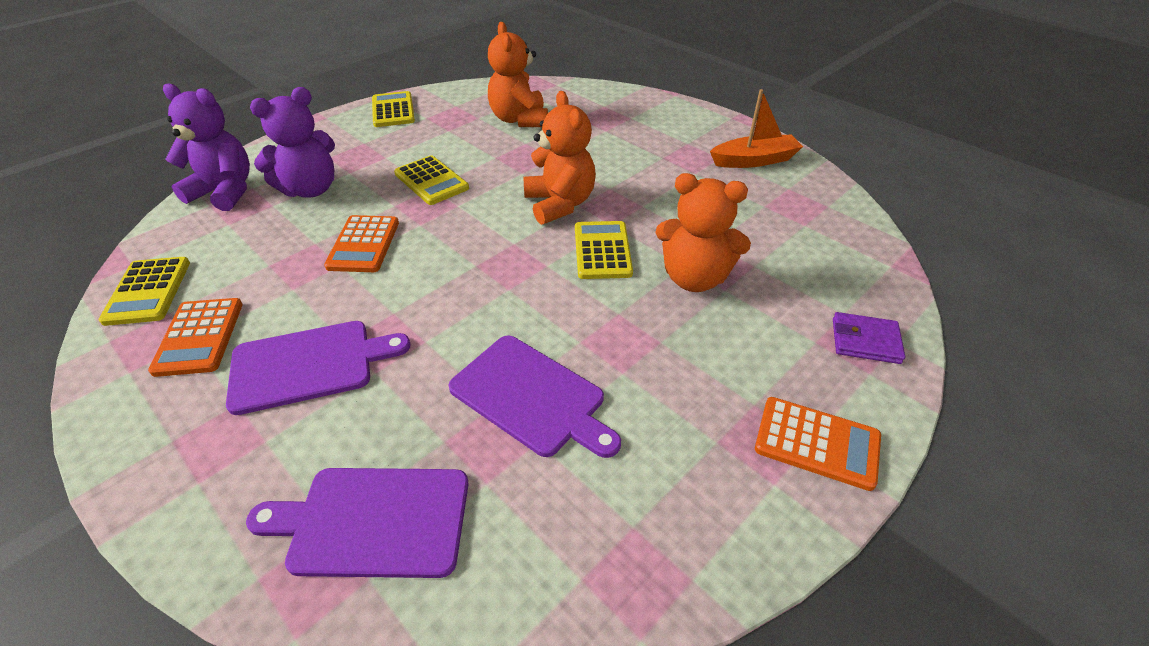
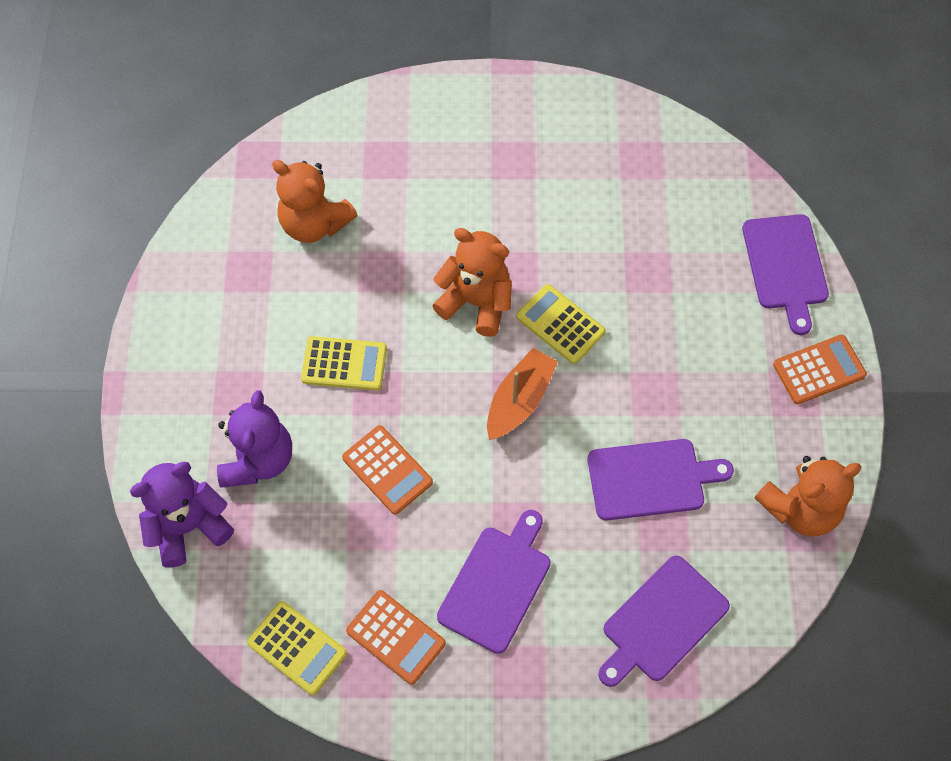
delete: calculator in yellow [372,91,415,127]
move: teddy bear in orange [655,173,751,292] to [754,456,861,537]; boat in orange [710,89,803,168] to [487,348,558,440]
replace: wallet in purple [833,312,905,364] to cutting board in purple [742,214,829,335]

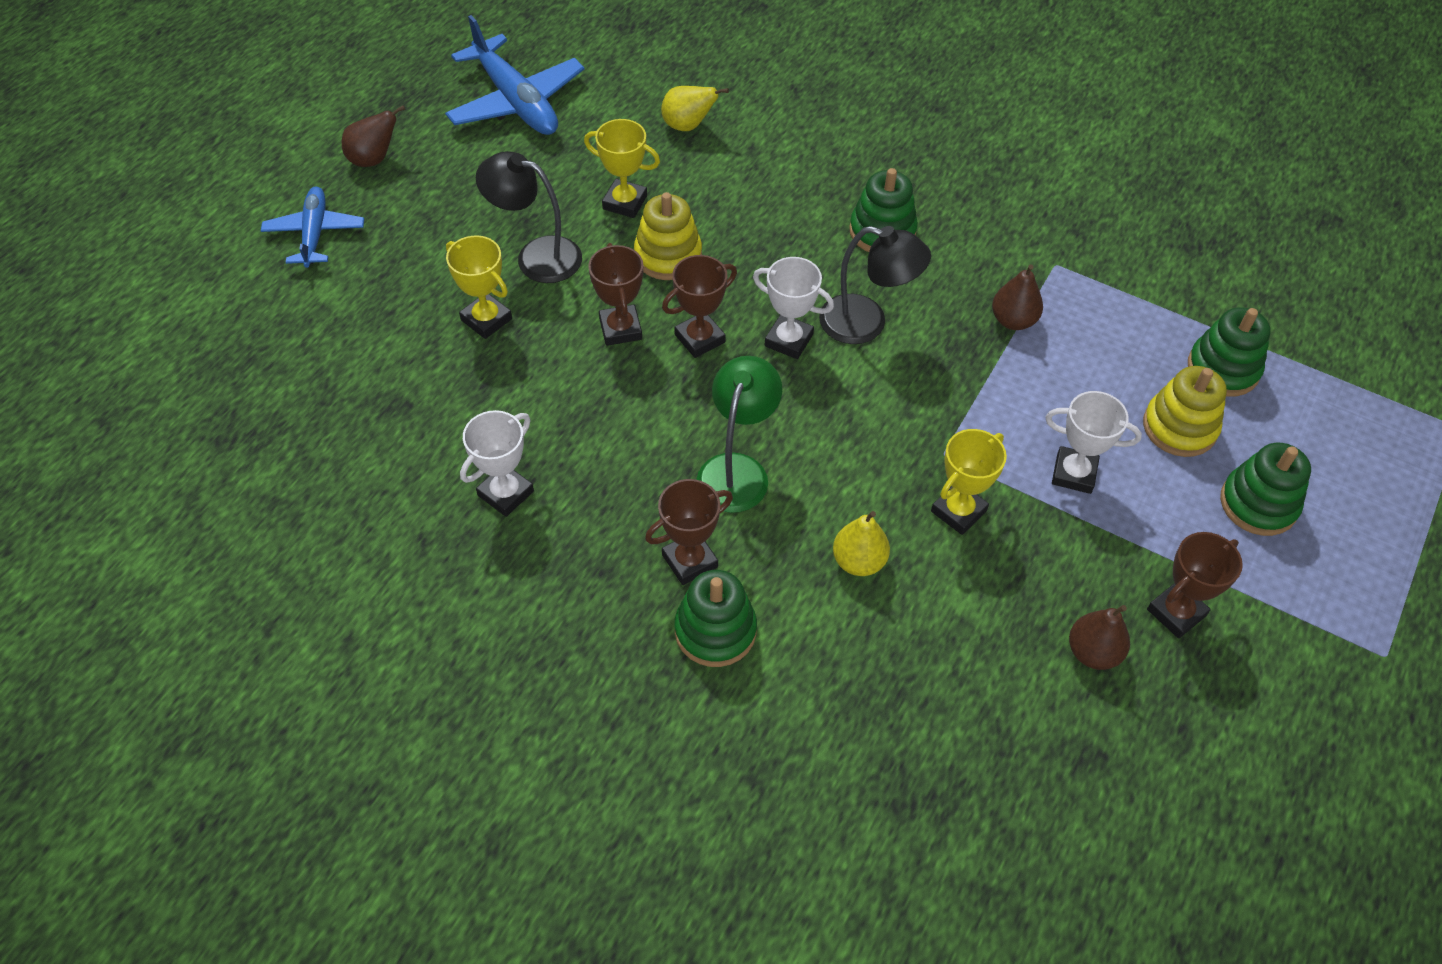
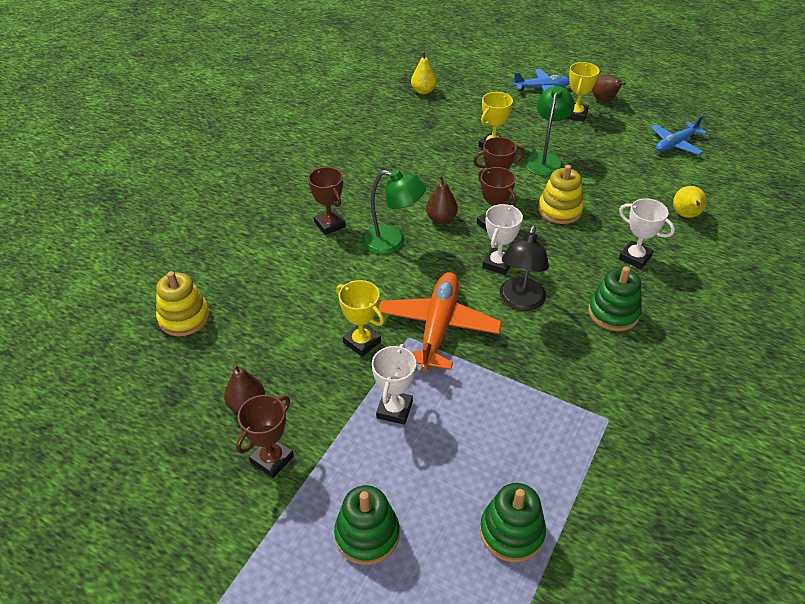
delete: stacking toy in green [674,570,757,667]
insert: plane in orange [379,272,502,371]
move: trophy in white [460,410,534,517] to [619,198,675,269]; trophy in yellow [584,119,660,218] to [567,62,599,122]; pear in yellow [833,511,890,576] to [411,51,437,94]; pear in brown [992,265,1043,330] to [426,175,458,224]; stacking toy in yellow [1143,366,1227,457] to [156,271,210,336]
recolor: lamp in black [476,151,582,283] to lamp in green [525,86,575,176]
rotate: trophy in brown [1147,532,1243,639] = [236,395,294,478] 75 degrees clockwise
resize: plane in blue [445,15,585,135] = [651,116,707,155] x0.63

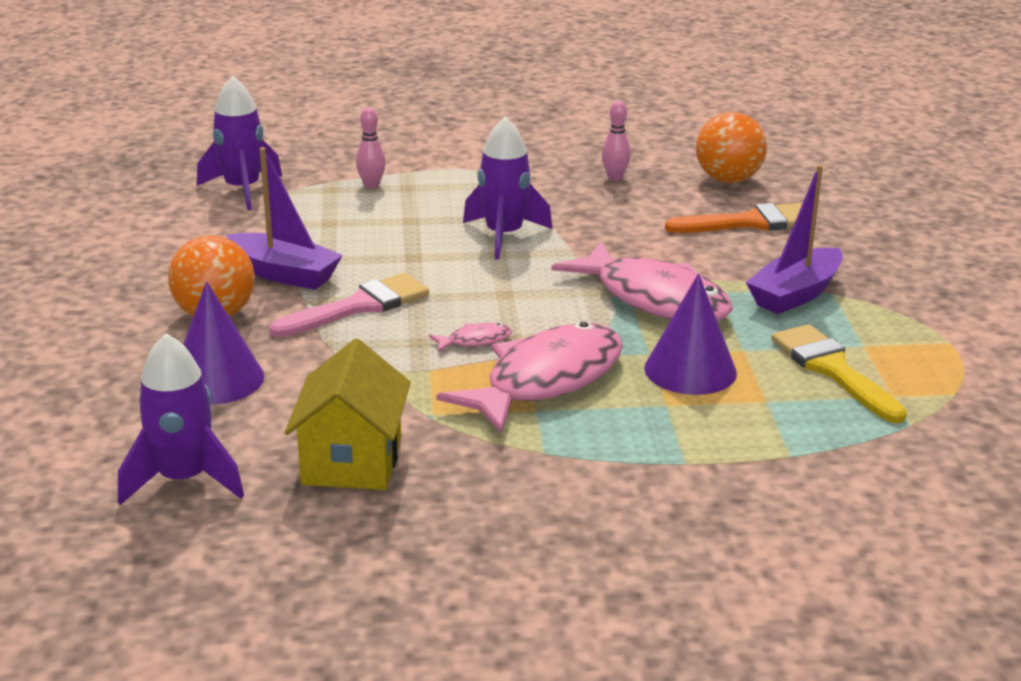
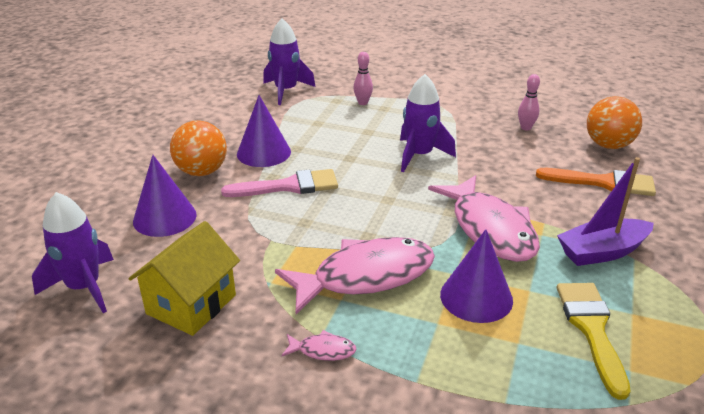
move: fish in pink [428,323,512,352] to [282,330,357,361]
replace: boat in purple [226,147,343,290] to cone in purple [237,95,291,167]

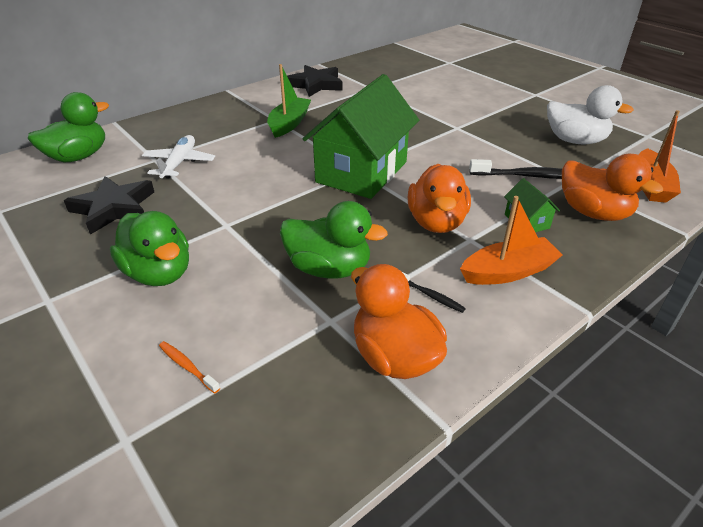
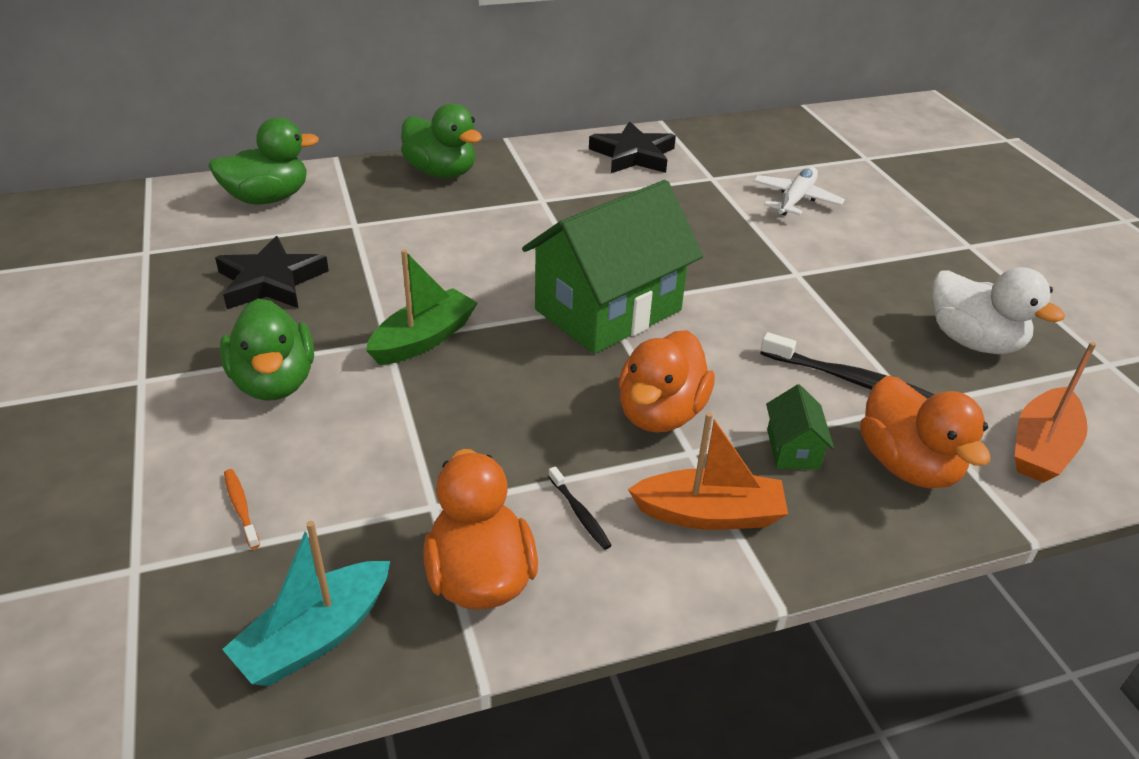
insert: boat in turquoise [222,521,390,686]
move: plane in white [142,135,215,178] to [753,166,845,216]; boat in green [267,64,311,138] to [366,249,477,365]; duck in green [280,201,388,279] to [401,103,482,178]

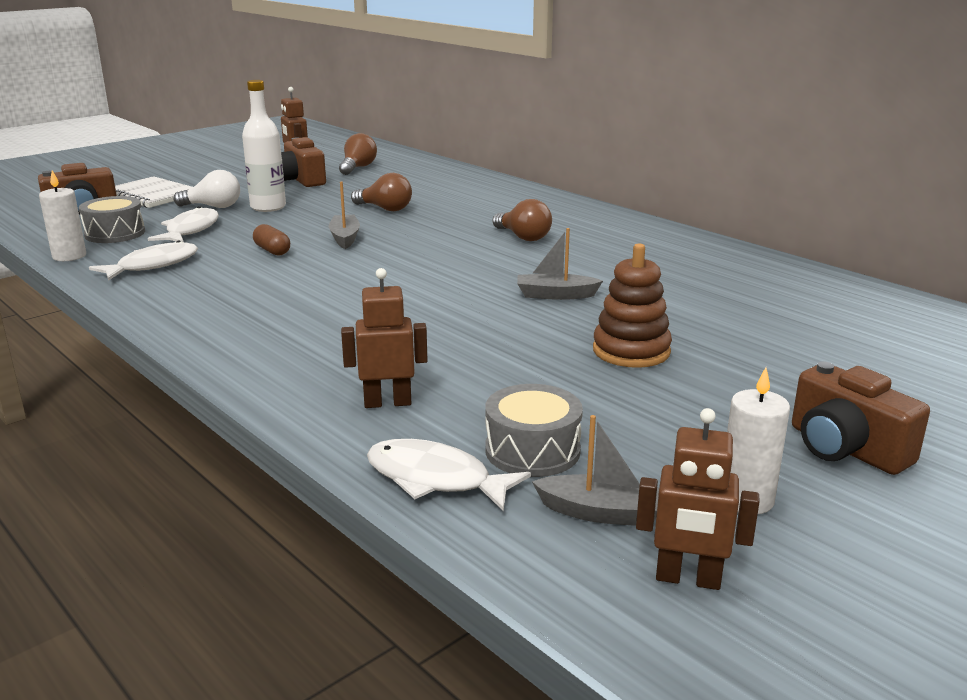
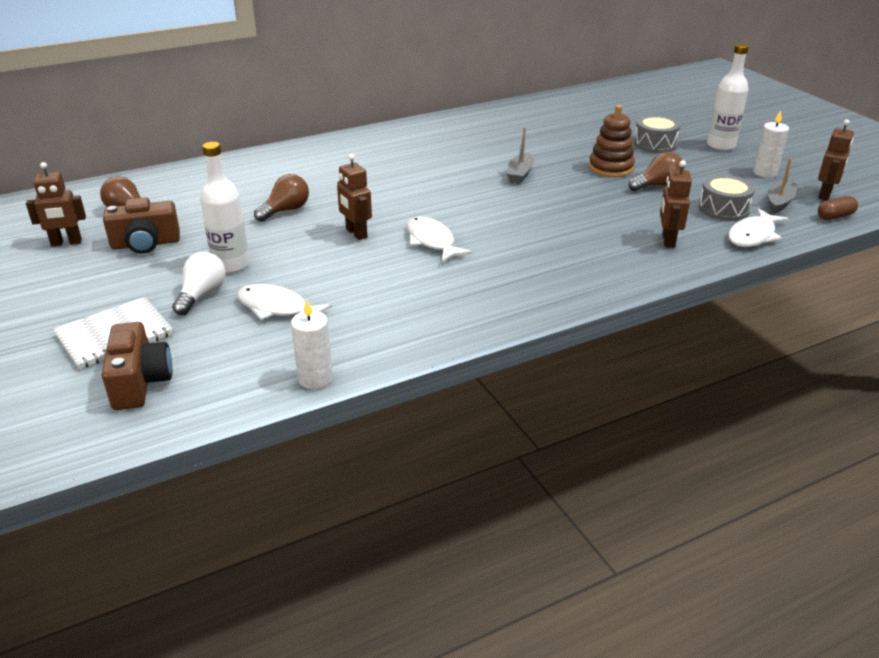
move: drum in grey [79,196,145,243] to [634,115,681,153]; fish in white [89,240,198,281] to [407,216,472,262]; capsule in brown [253,224,290,256] to [818,196,858,220]; light bulb in brown [493,199,552,241] to [628,152,684,191]
replace: boat in grey [328,182,360,249] to robot in brown [337,154,372,240]; camera in brown [792,361,930,475] to bottle in white [707,43,749,151]

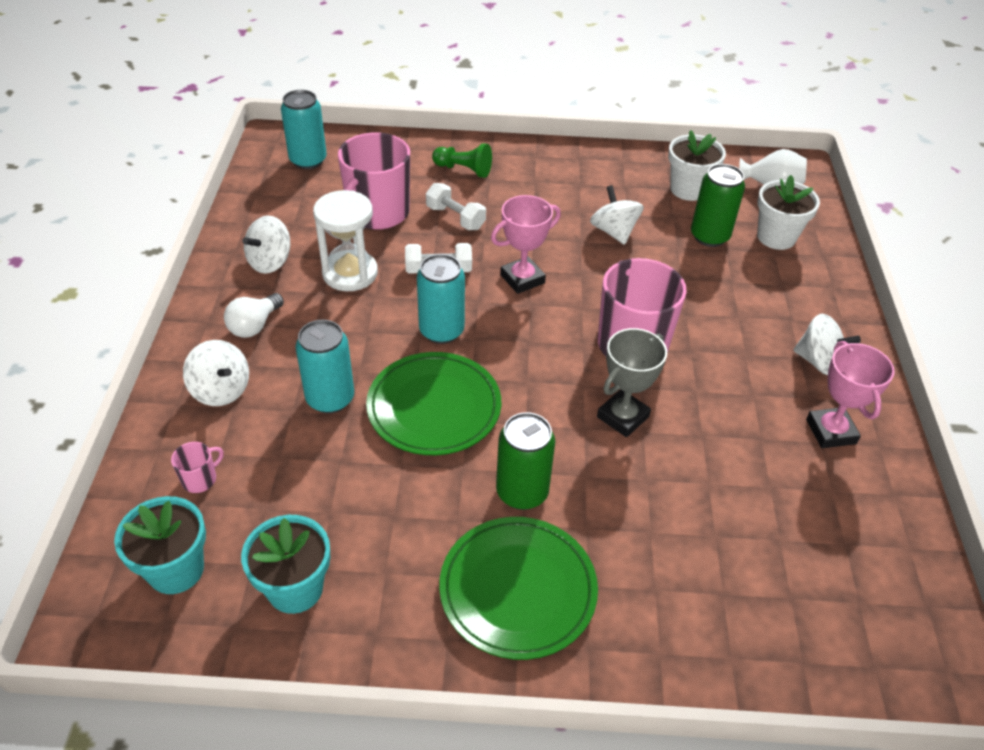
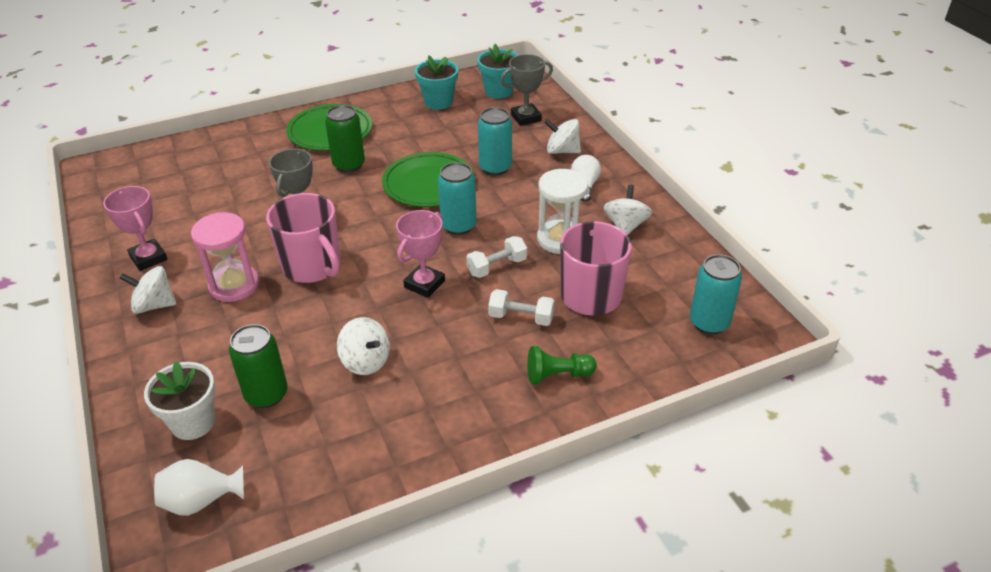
delete: flower pot in white [668,130,726,201]
insert: hourglass in pink [191,212,259,302]
replace: mug in pink [171,442,224,493] to trophy in grey [500,54,553,126]

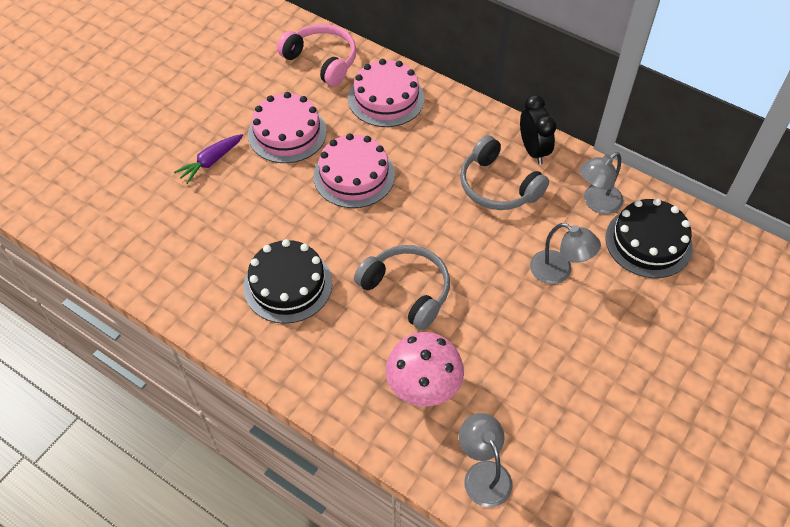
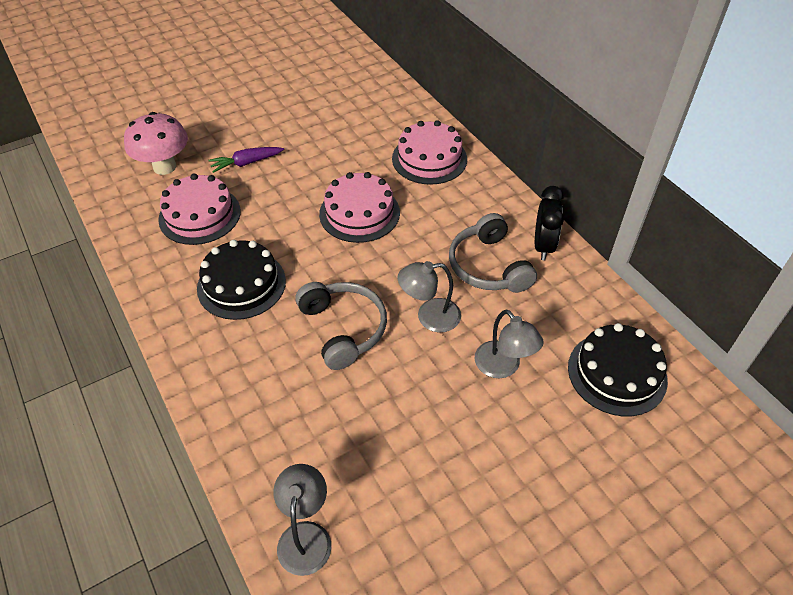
delete: headphones in pink [277,24,356,86]
move: cake in pink [248,92,327,163] to [158,174,241,245]; mushroom in pink [386,332,464,406] to [124,112,188,175]; lamp in grey [579,152,623,214] to [397,261,461,332]

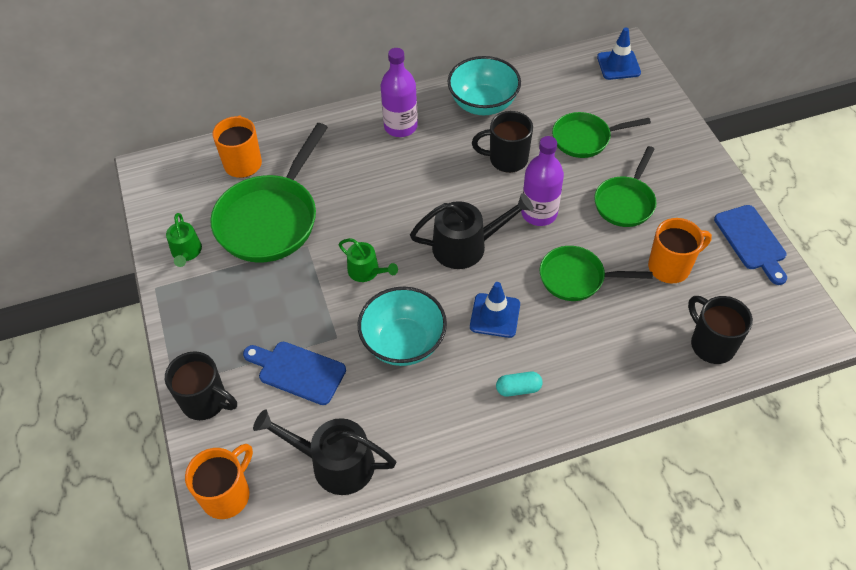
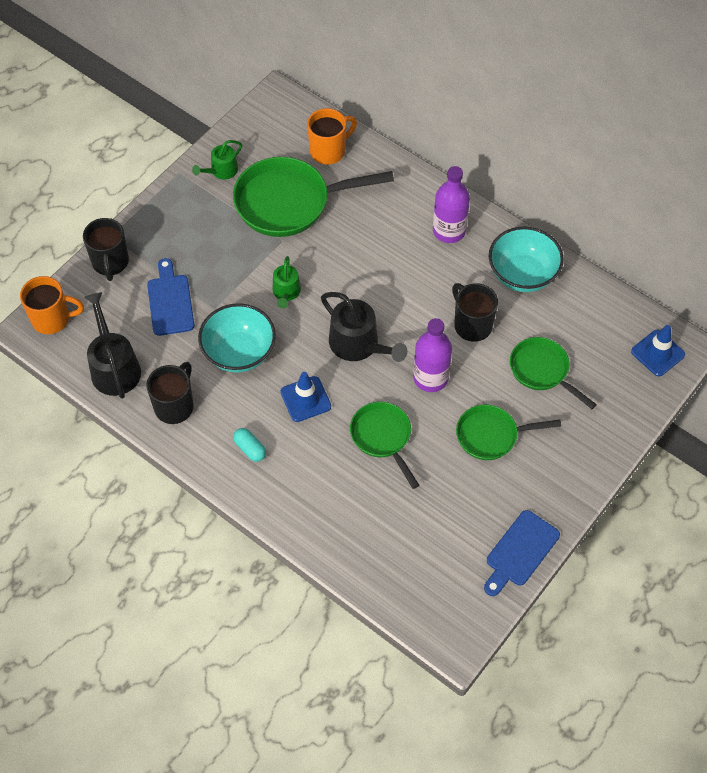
delete: mug in orange [648,218,712,284]
move: mug in black [688,296,753,364] to [146,362,194,424]

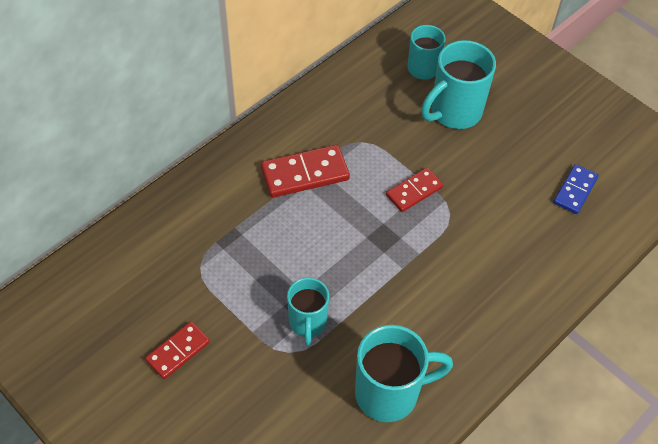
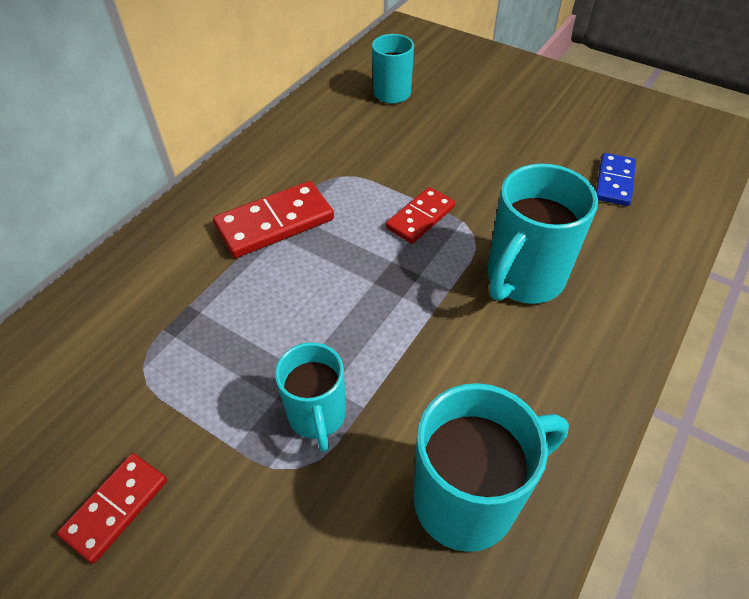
move: mug in turquoise [421,40,496,129] to [487,164,598,304]

